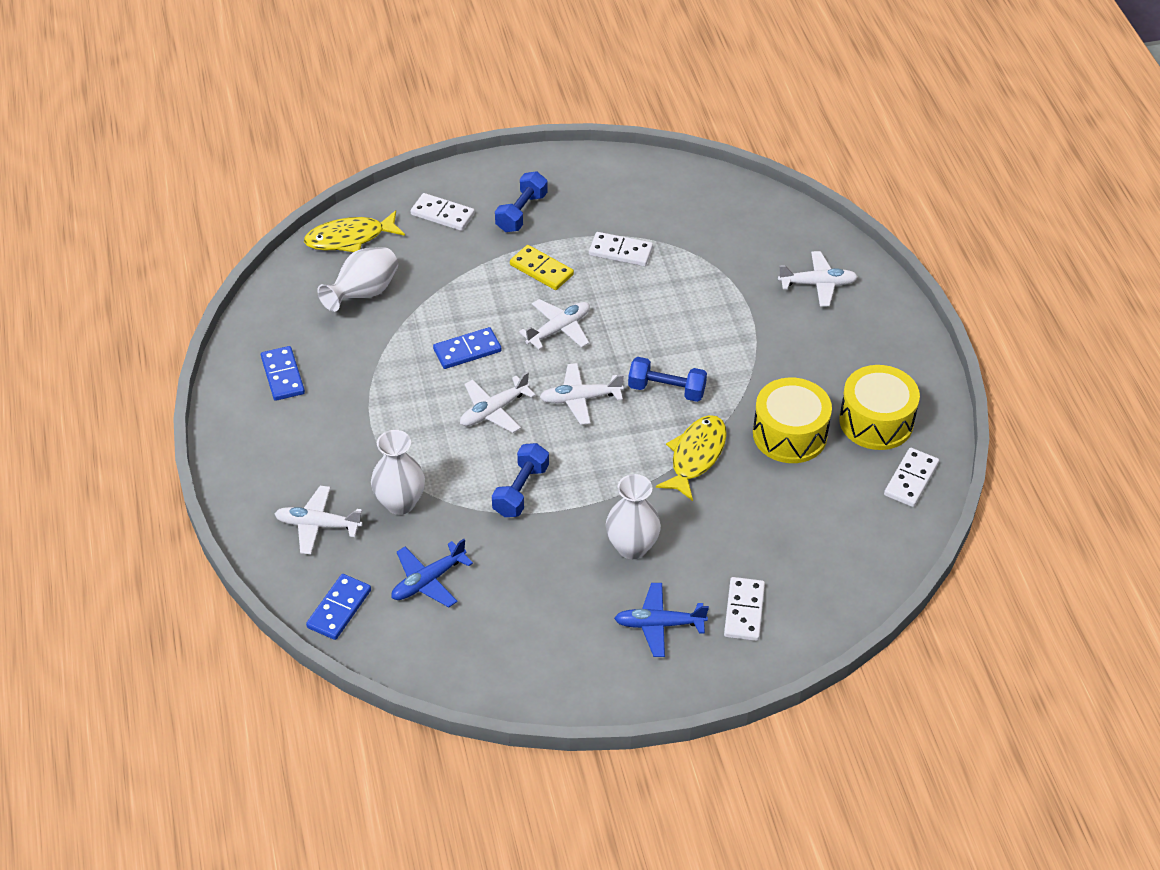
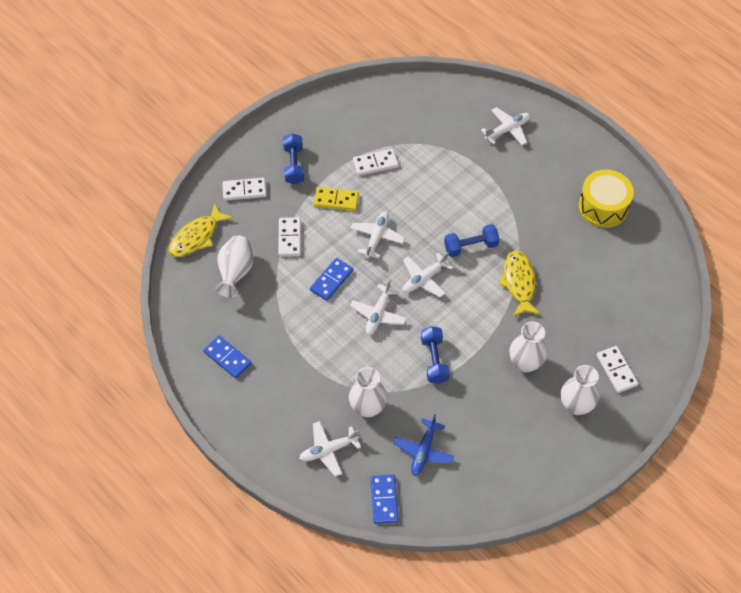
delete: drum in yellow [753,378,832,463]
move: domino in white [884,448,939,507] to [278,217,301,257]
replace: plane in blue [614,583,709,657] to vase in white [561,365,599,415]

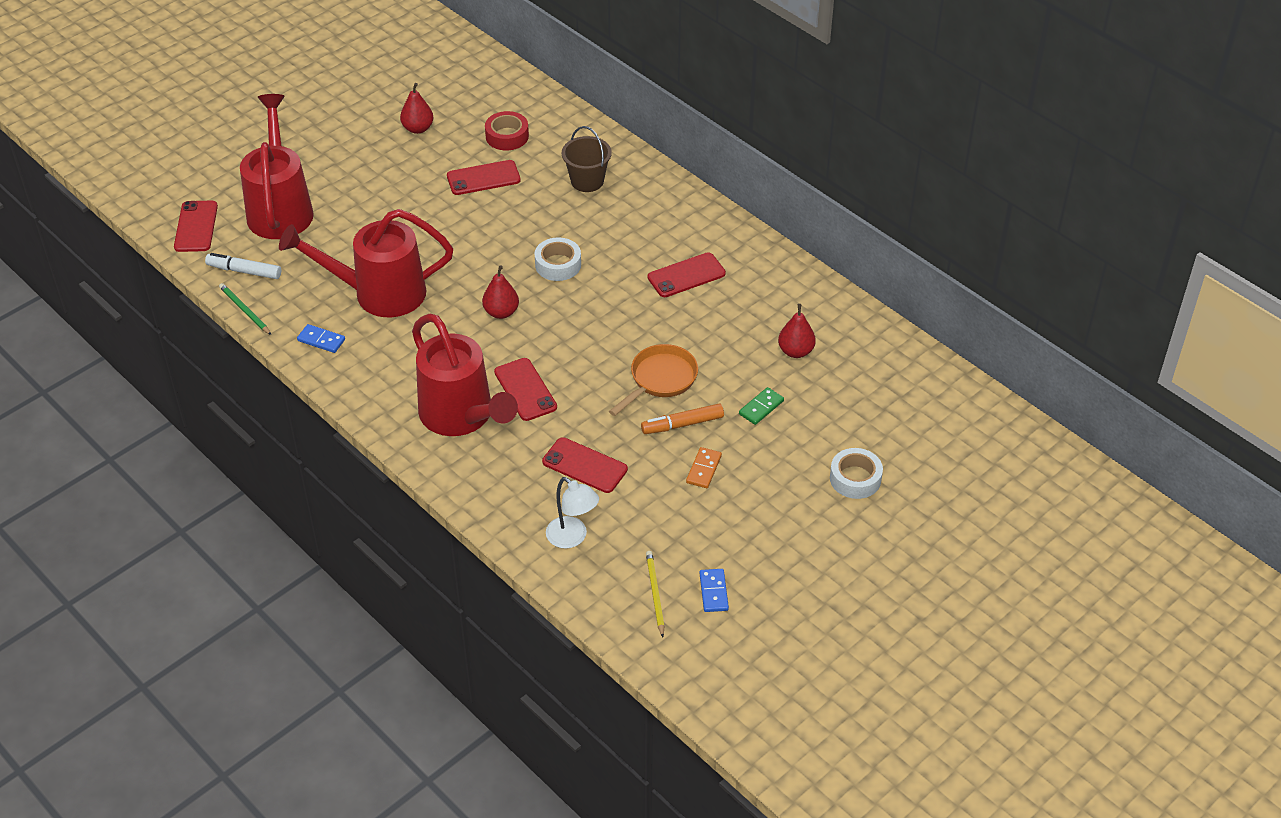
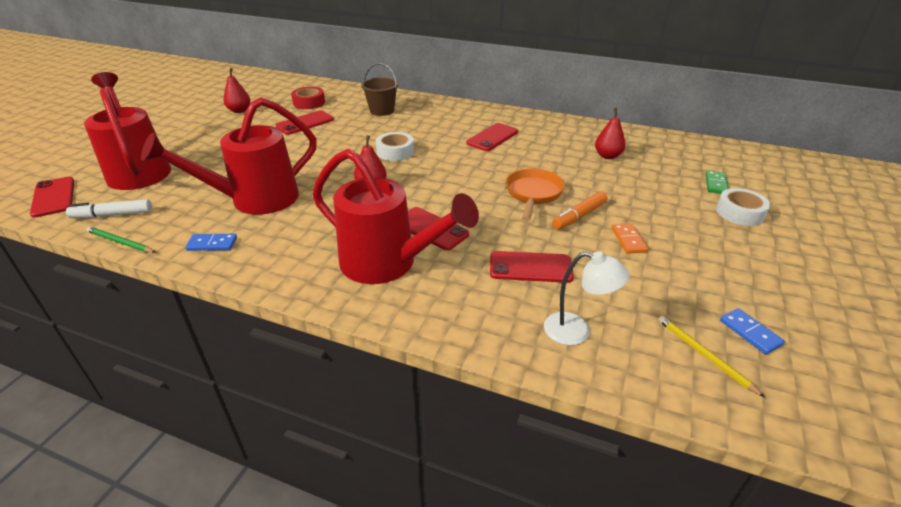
move: domino in green [739,387,784,425] to [706,171,729,194]

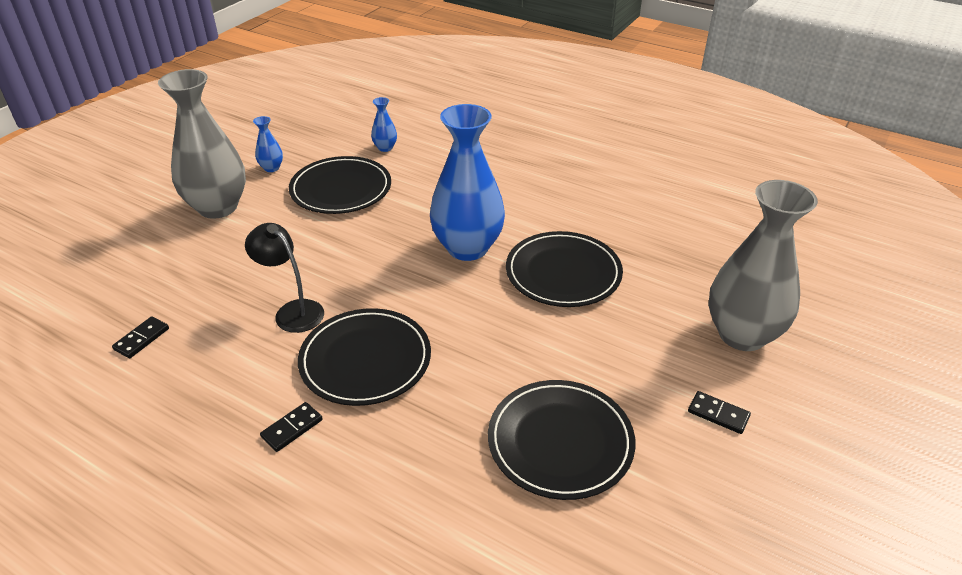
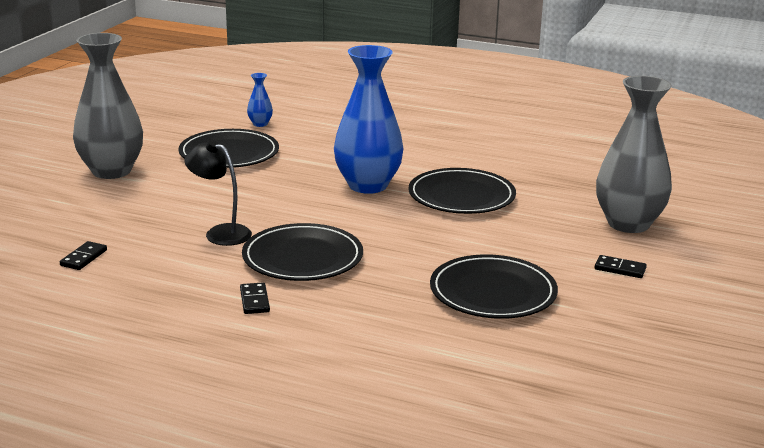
delete: vase in blue [253,116,283,172]
rotate: domino in black [260,402,323,452] = [240,282,270,314] 45 degrees counterclockwise

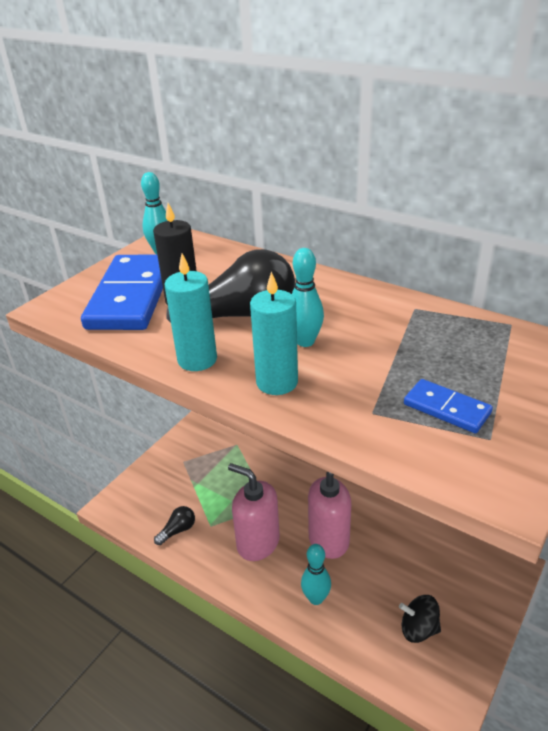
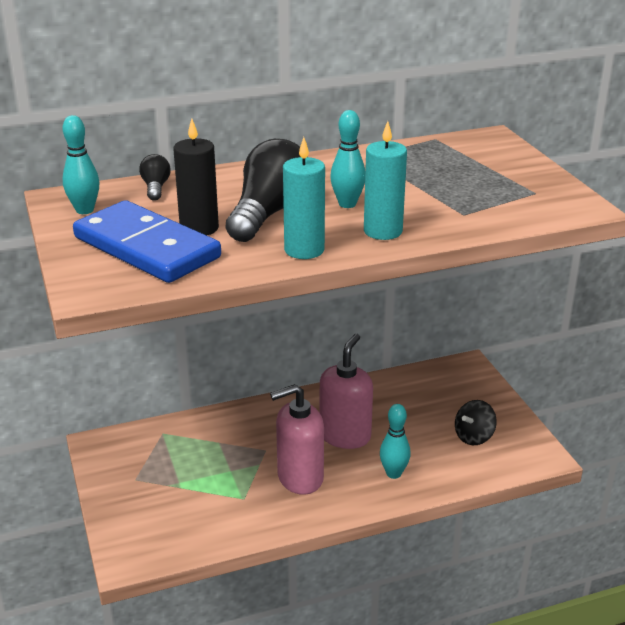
delete: domino in blue [404,379,493,433]
move: light bulb in black [154,506,195,545] to [139,154,171,201]

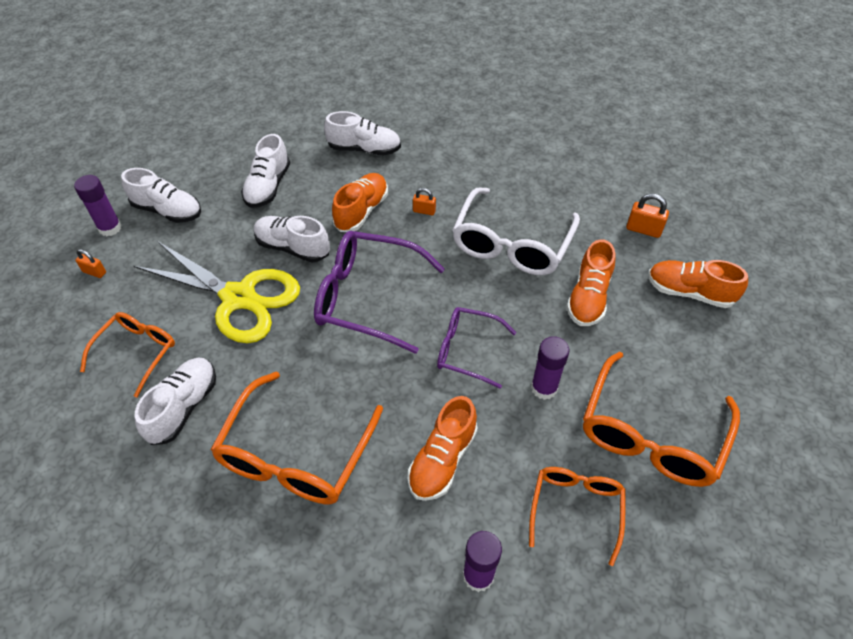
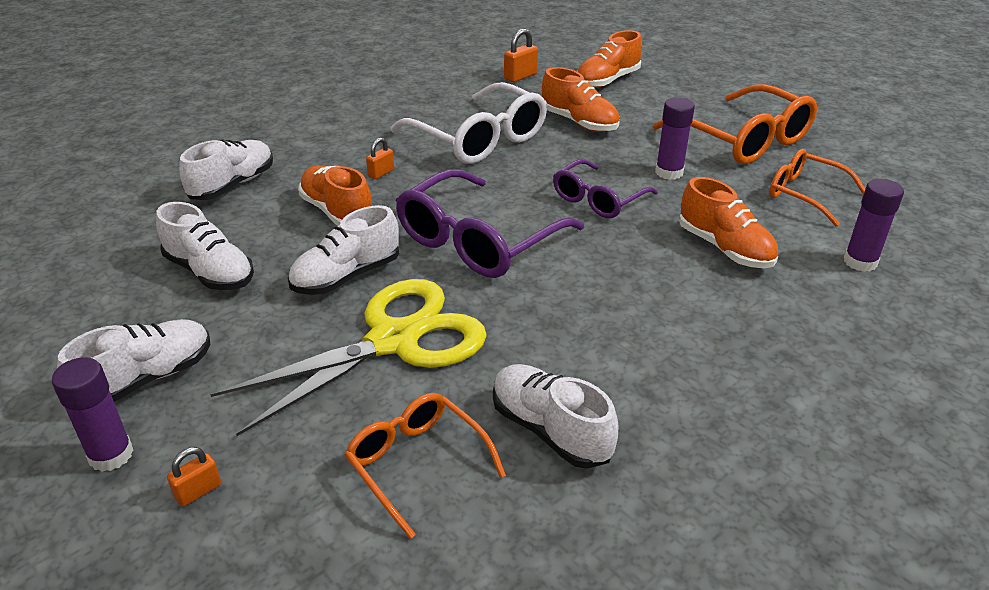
delete: glasses in orange [211,372,383,504]

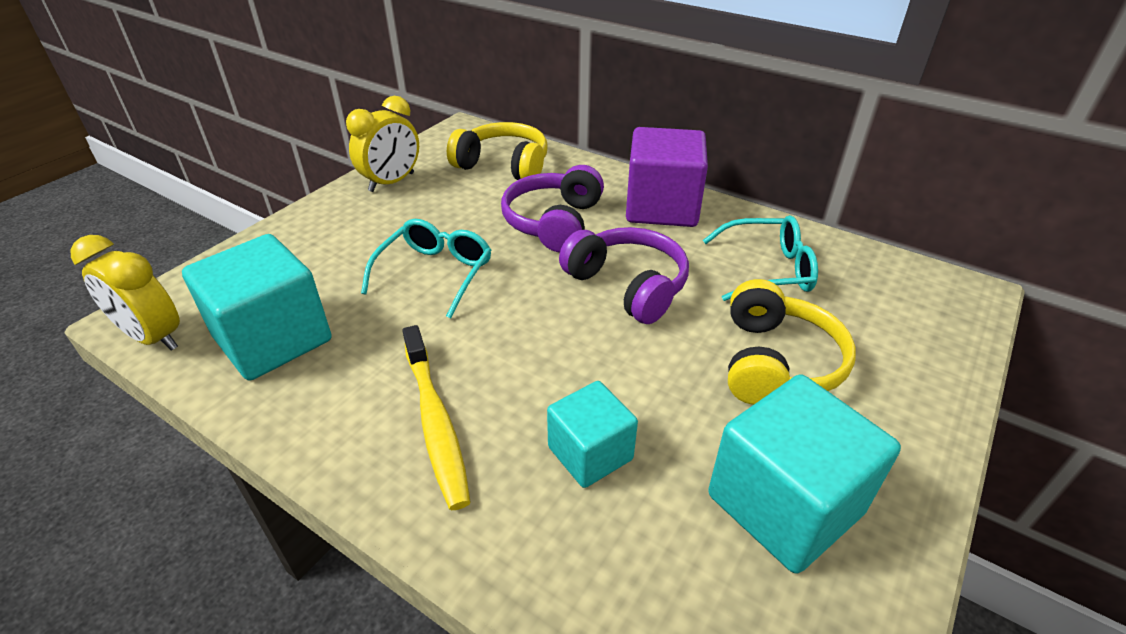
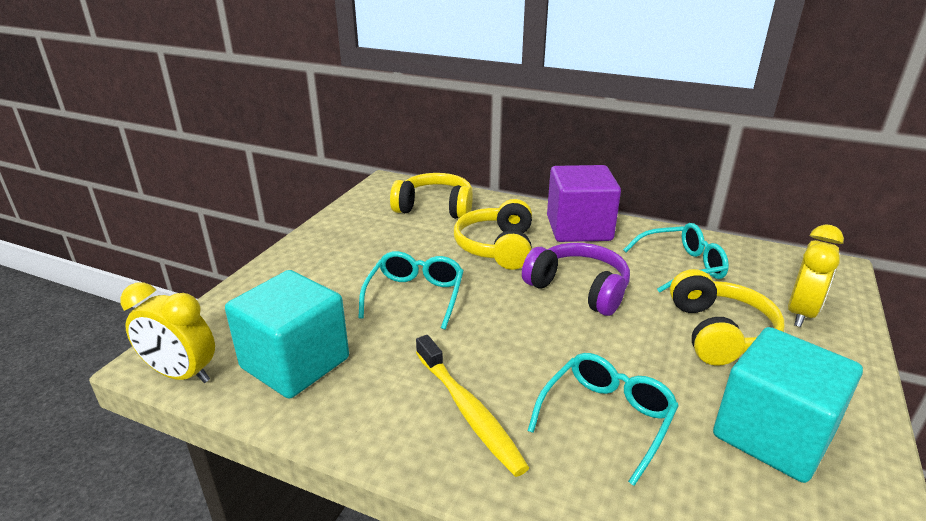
move: clock in yellow [346,96,419,192] to [788,224,844,327]
replace: cube in turquoise [547,381,638,488] to glasses in turquoise [528,353,679,486]
recolor: headphones in purple [501,165,604,252] to headphones in yellow [454,199,532,270]

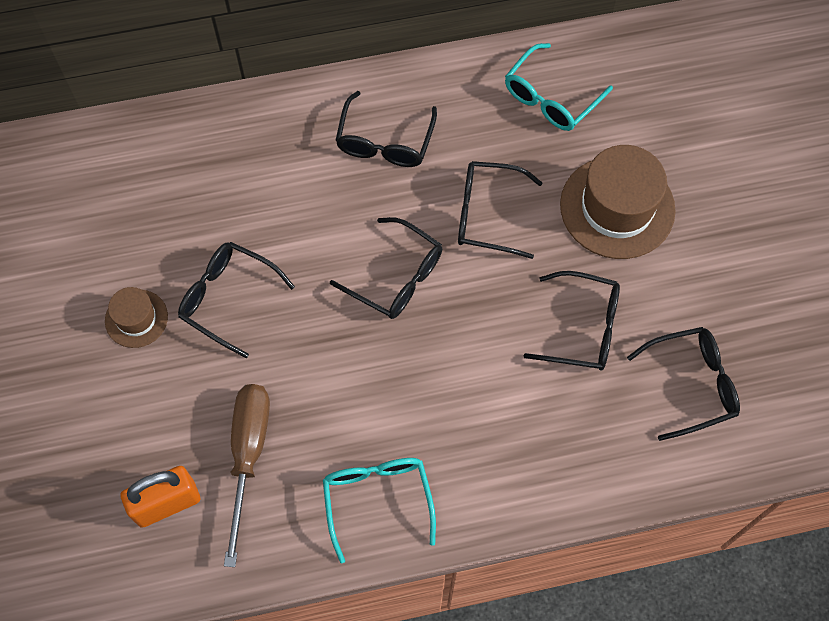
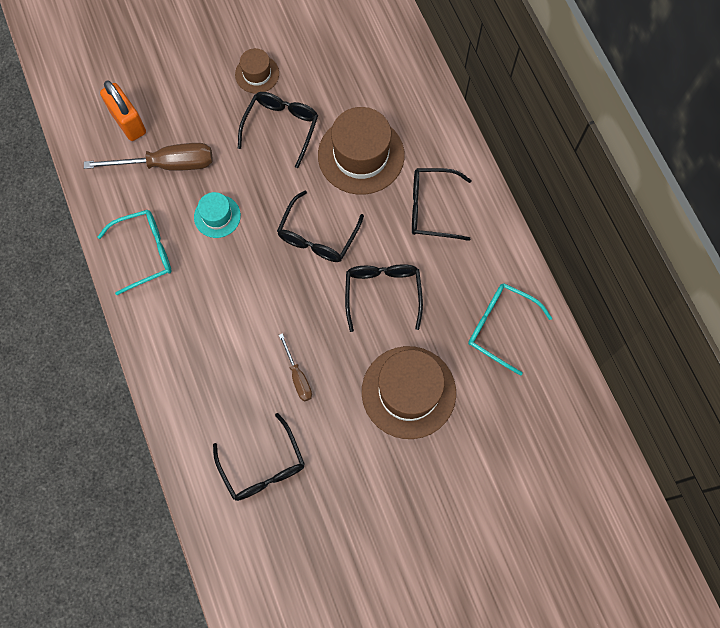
insert: hat in turquoise [194,192,241,238]; hat in brown [318,107,405,195]
replace: glasses in black [524,271,620,370] to screwdriver in brown [279,333,312,401]

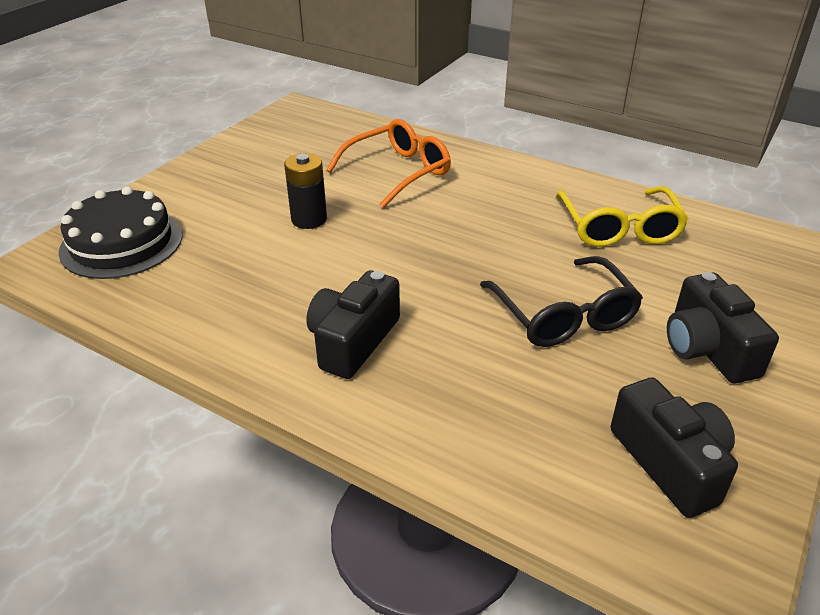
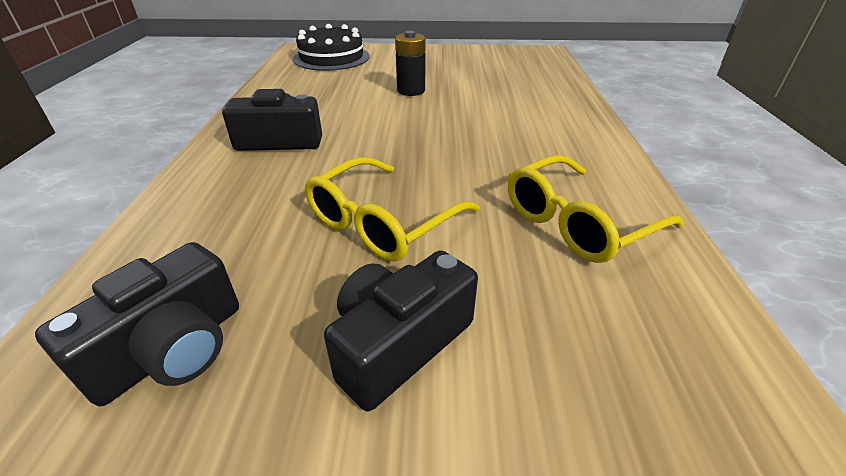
delete: glasses in orange [326,119,451,208]
recolor: glasses in black [480,256,643,347] to glasses in yellow [305,157,480,262]

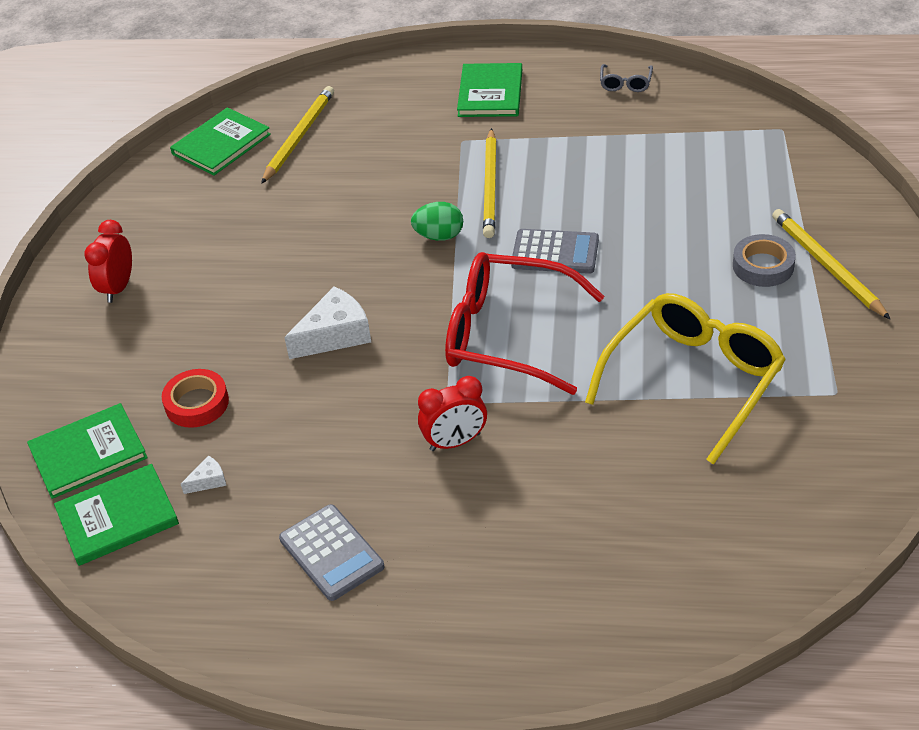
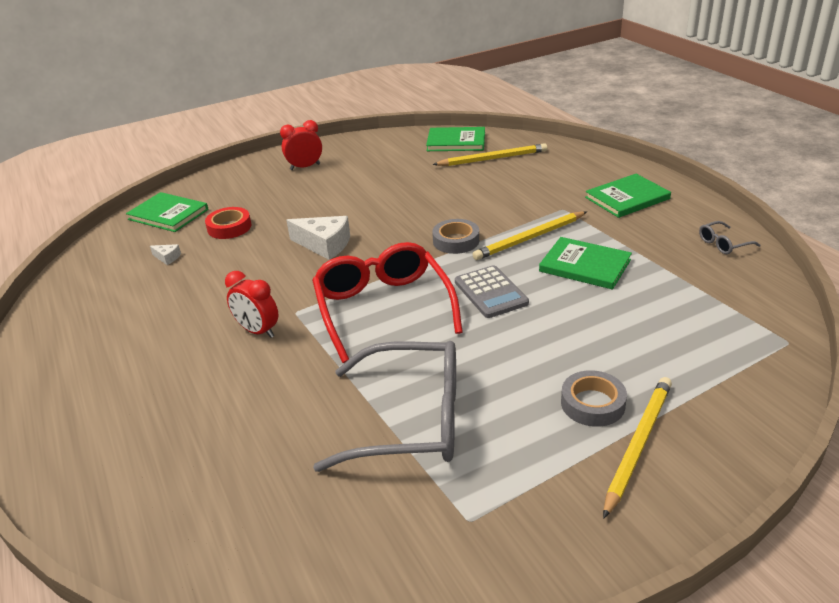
delete: calculator in grey [279,504,384,601]
move: book in green [54,464,179,566] to [539,237,632,289]
replace: egg in green [411,202,463,241] to tape in grey [432,219,479,254]
recolor: glasses in yellow [585,293,786,464] to glasses in grey [313,341,456,472]

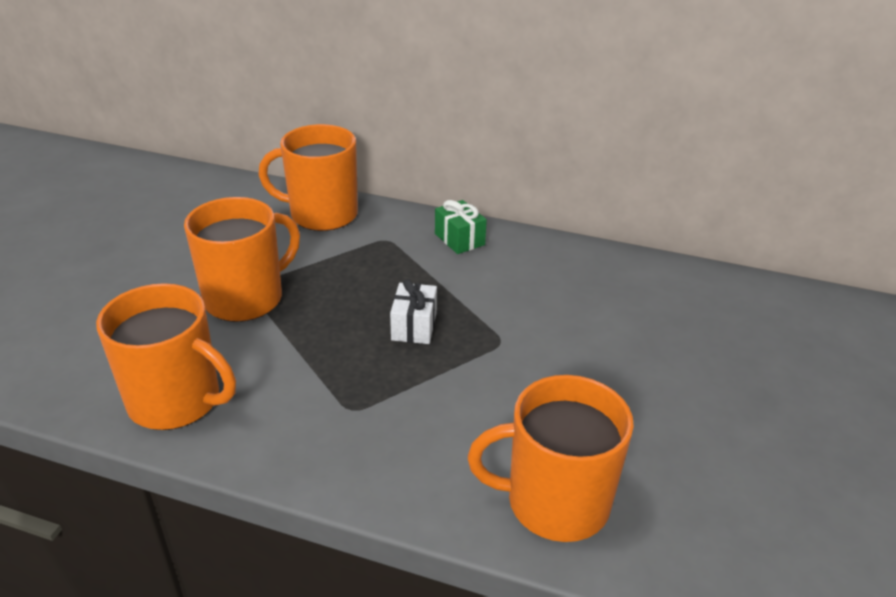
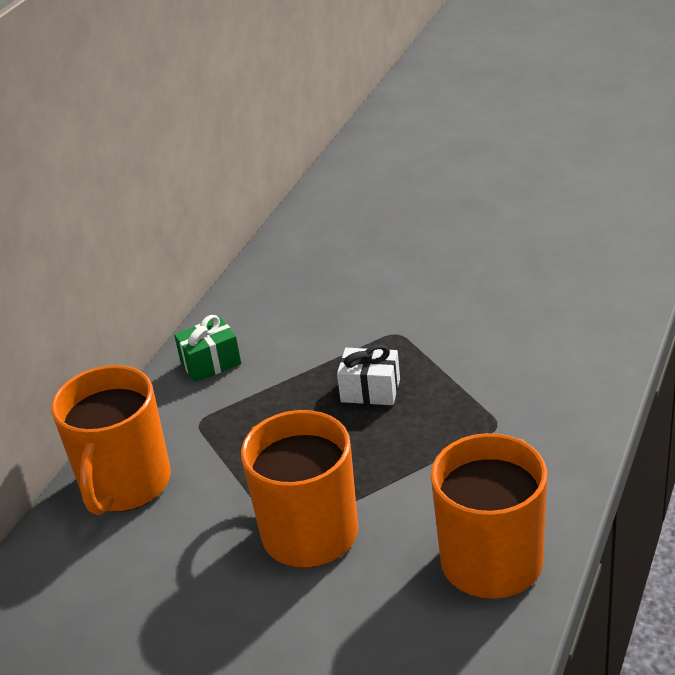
delete: mug in orange [468,375,634,542]

